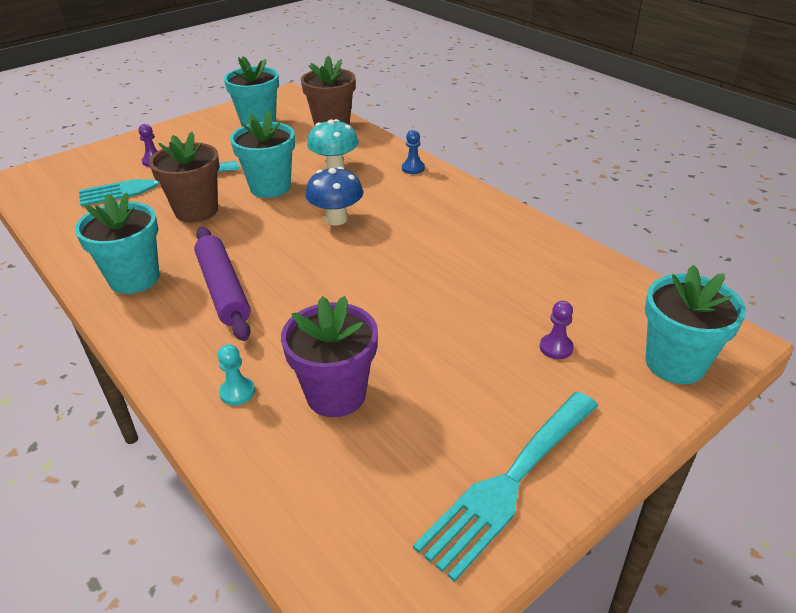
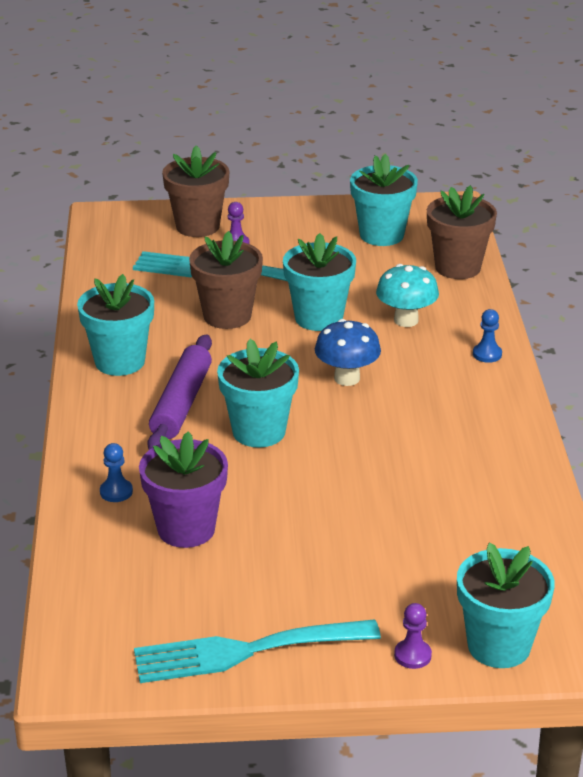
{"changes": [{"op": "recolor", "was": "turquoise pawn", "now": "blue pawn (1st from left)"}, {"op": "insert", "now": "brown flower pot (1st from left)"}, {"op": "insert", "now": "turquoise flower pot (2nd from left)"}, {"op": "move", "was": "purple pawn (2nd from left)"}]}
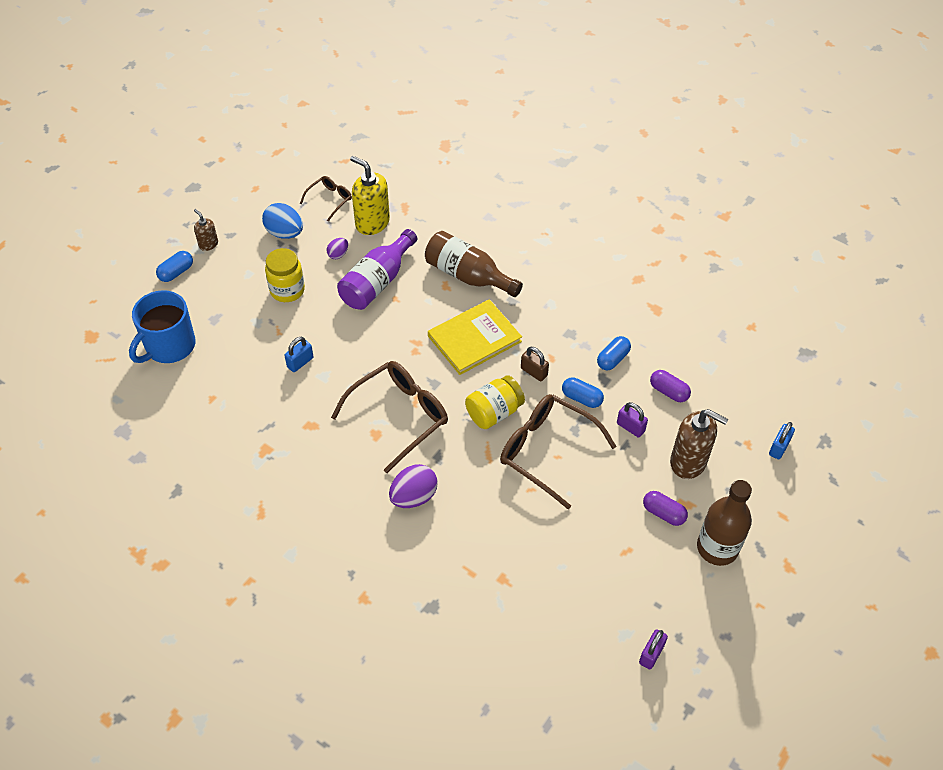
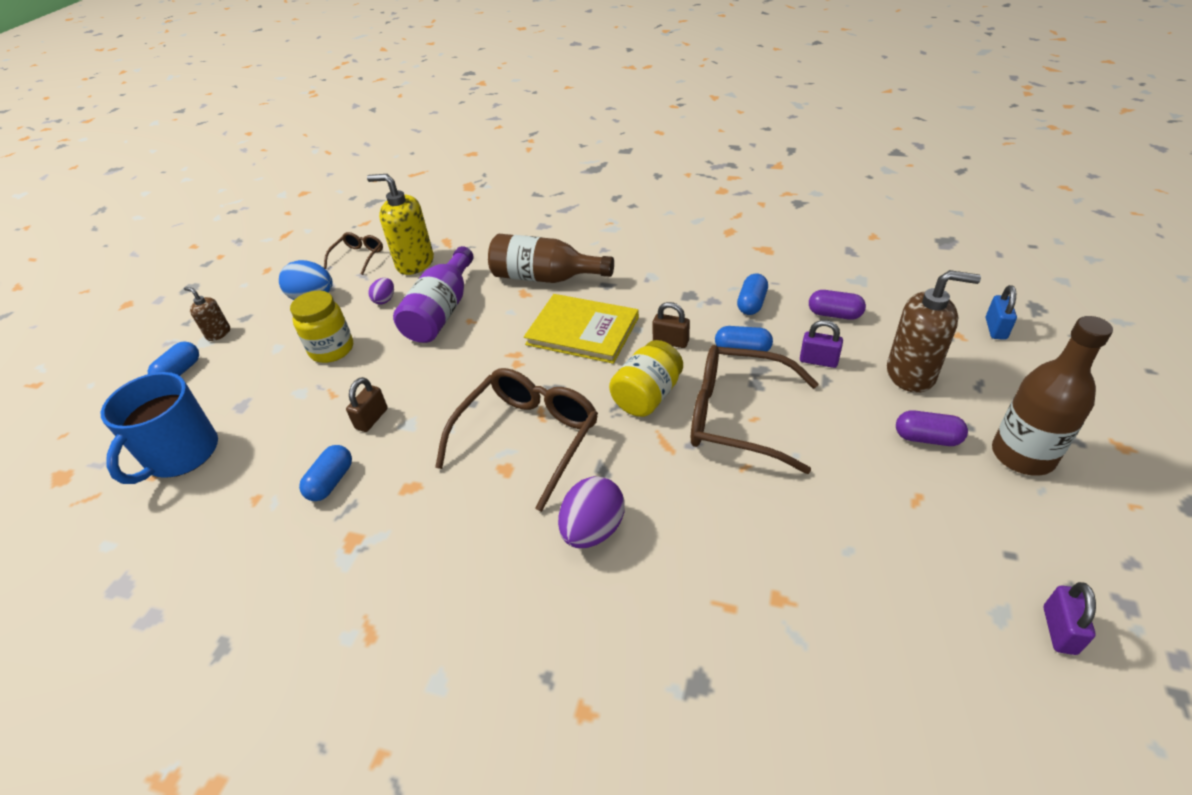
{"changes": [{"op": "insert", "now": "blue capsule (2nd from left)"}, {"op": "recolor", "was": "blue padlock (1st from left)", "now": "brown padlock (1st from left)"}, {"op": "rotate", "was": "yellow book", "clockwise": 75}]}
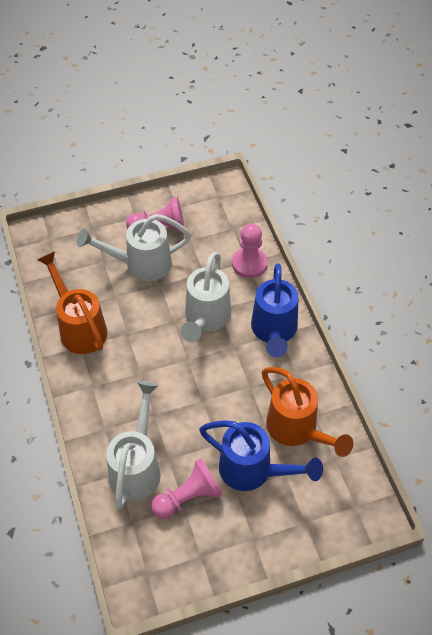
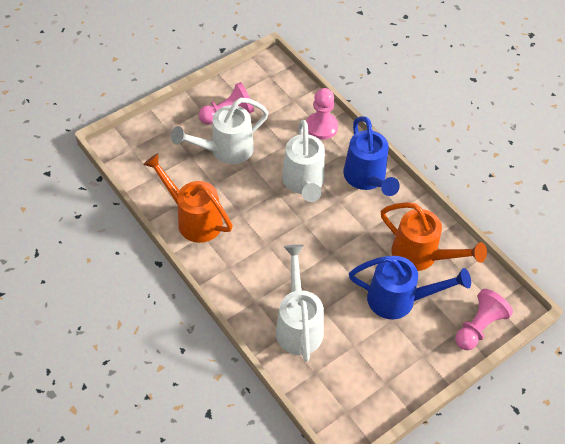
{"changes": [{"op": "move", "was": "pink pawn (2nd from left in the first image)", "now": "pink pawn (3rd from left)"}]}
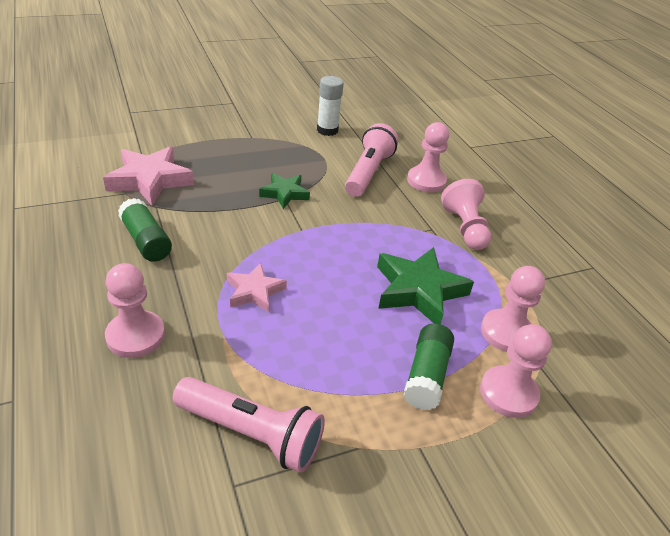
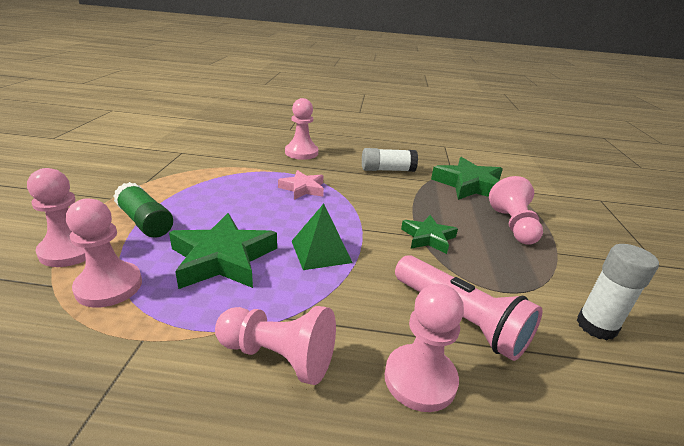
{"changes": [{"op": "insert", "now": "green pyramid"}, {"op": "recolor", "was": "green glue stick (1st from left)", "now": "white glue stick (1st from left)"}, {"op": "recolor", "was": "pink star (1st from left)", "now": "green star (3rd from left)"}, {"op": "insert", "now": "pink pawn (6th from left)"}, {"op": "delete", "was": "pink flashlight (1st from left)"}]}
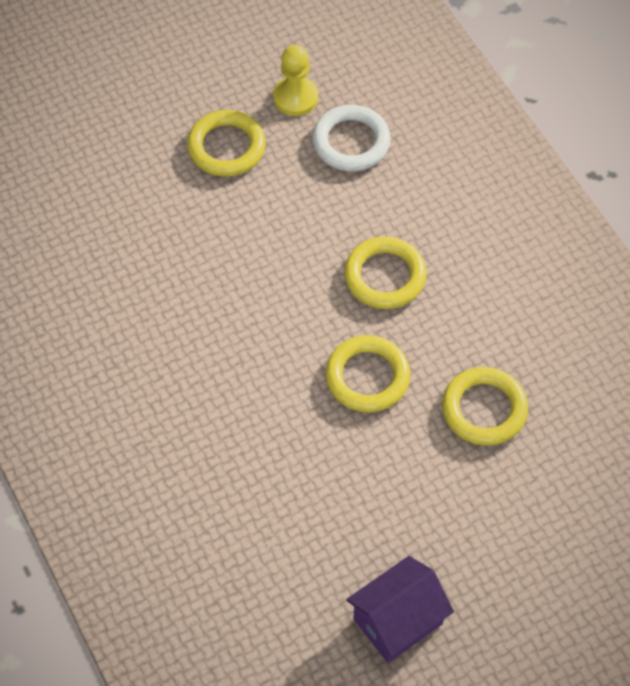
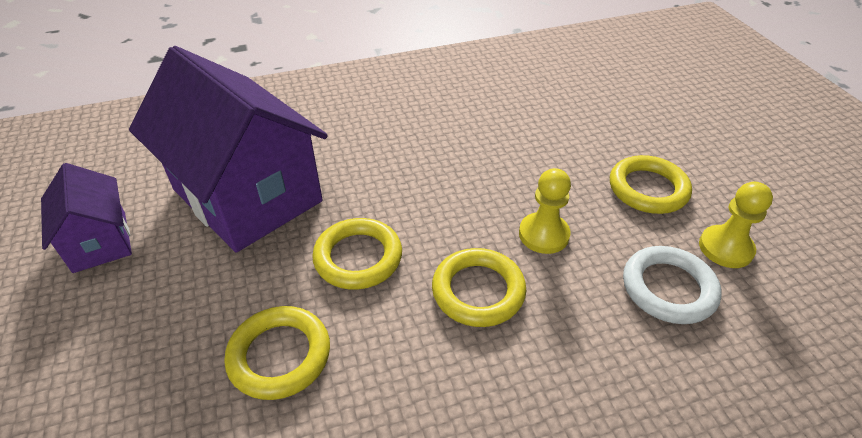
{"changes": [{"op": "insert", "now": "purple house (2nd from left)"}, {"op": "insert", "now": "yellow pawn (1st from left)"}]}
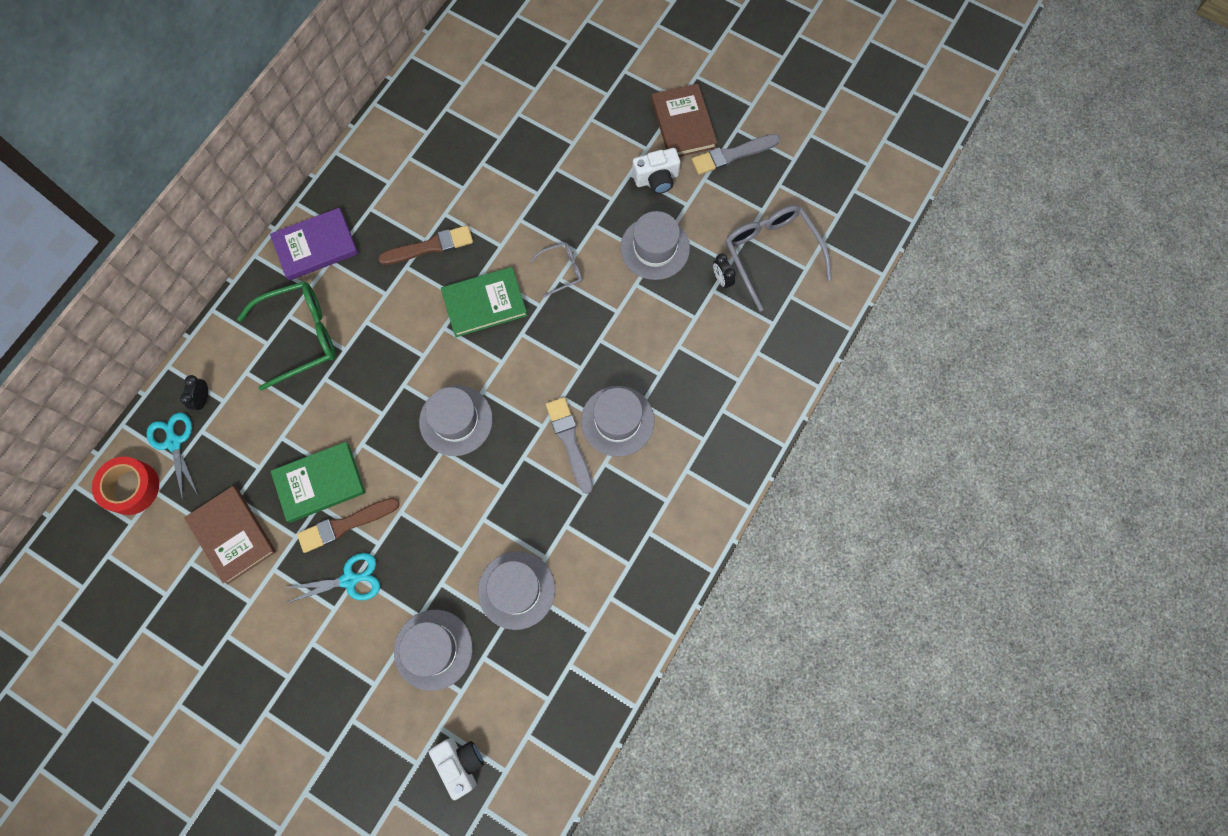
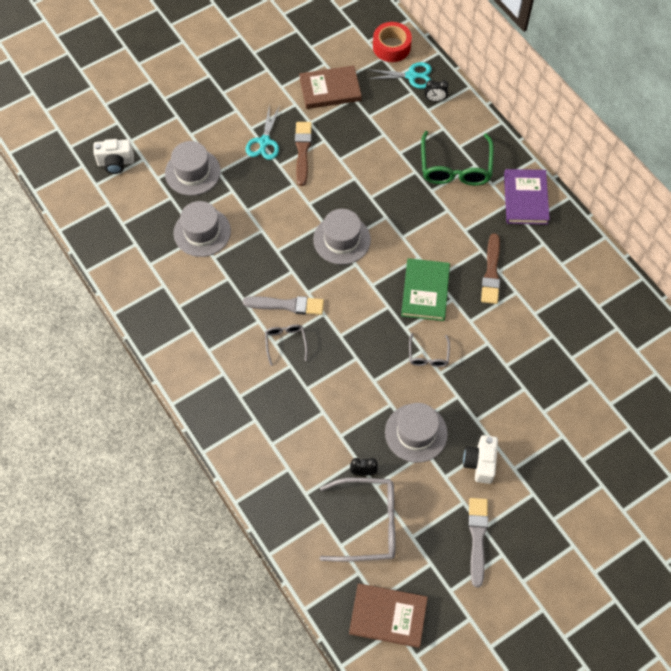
{"changes": [{"op": "replace", "was": "grey hat (4th from left)", "now": "grey glasses (1st from left)"}, {"op": "move", "was": "brown book (2nd from left)"}, {"op": "rotate", "was": "black clock (1st from left in the first image)", "clockwise": 150}, {"op": "delete", "was": "green book (1st from left)"}]}
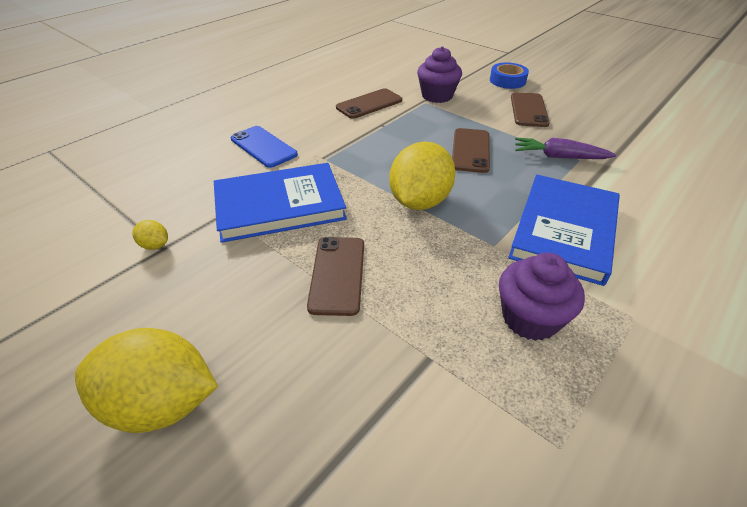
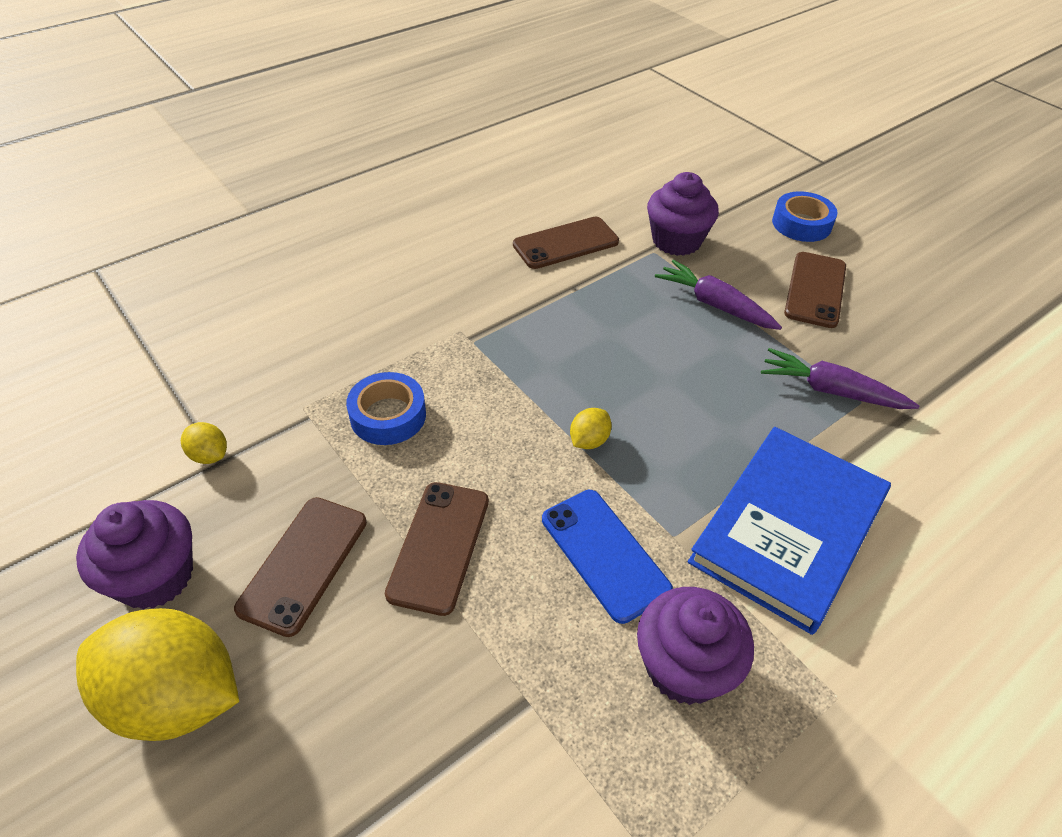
{"changes": [{"op": "insert", "now": "purple cupcake (1st from left)"}, {"op": "move", "was": "brown phone (3rd from left in the first image)", "now": "brown phone (1st from left)"}, {"op": "replace", "was": "blue book (1st from left)", "now": "blue tape (1st from left)"}, {"op": "move", "was": "blue phone"}, {"op": "resize", "was": "yellow lemon (3rd from left)", "ratio": 0.42}, {"op": "insert", "now": "purple carrot (1st from left)"}]}
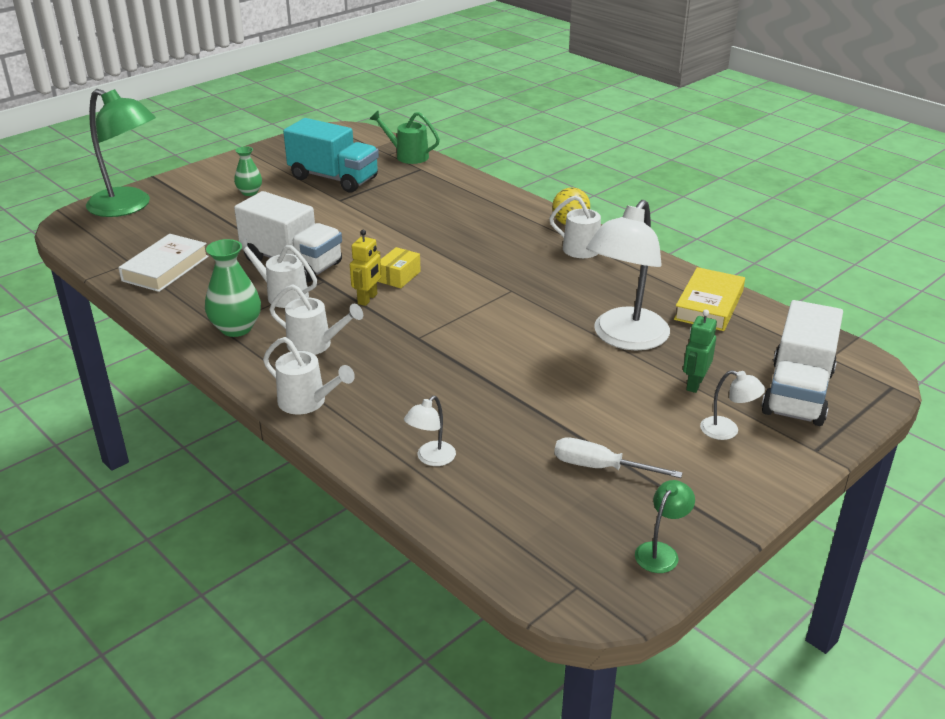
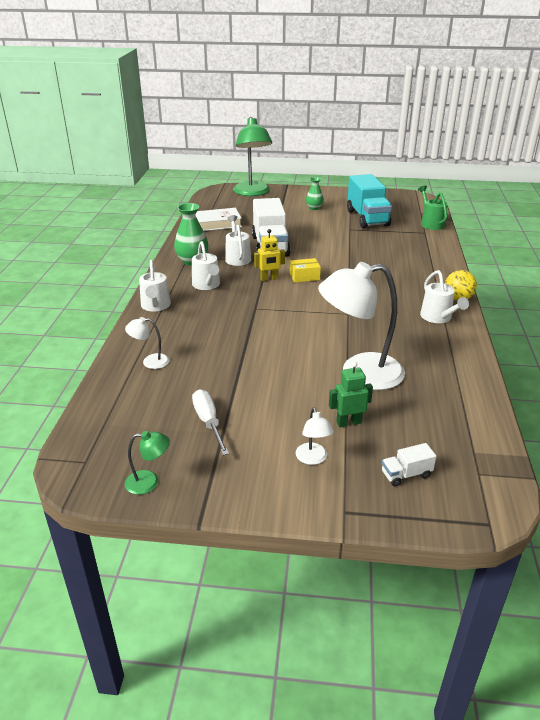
{"changes": [{"op": "resize", "was": "white truck (2nd from left)", "ratio": 0.43}, {"op": "delete", "was": "yellow book"}]}
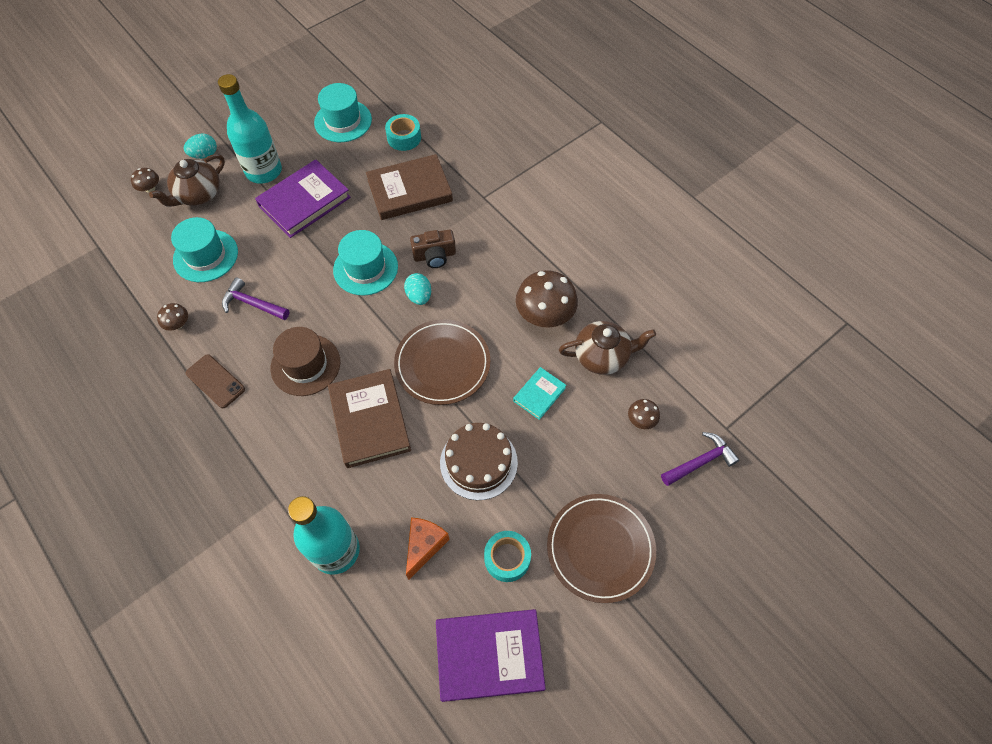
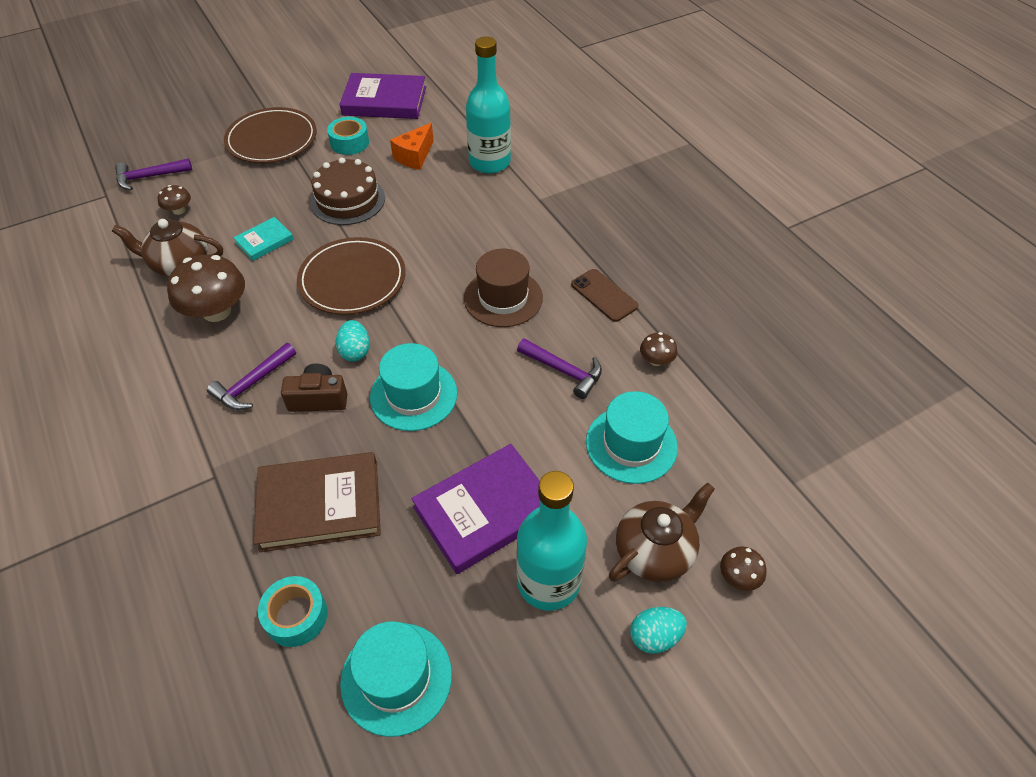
{"changes": [{"op": "insert", "now": "purple hammer (2nd from left)"}, {"op": "delete", "was": "brown book (1st from left)"}]}
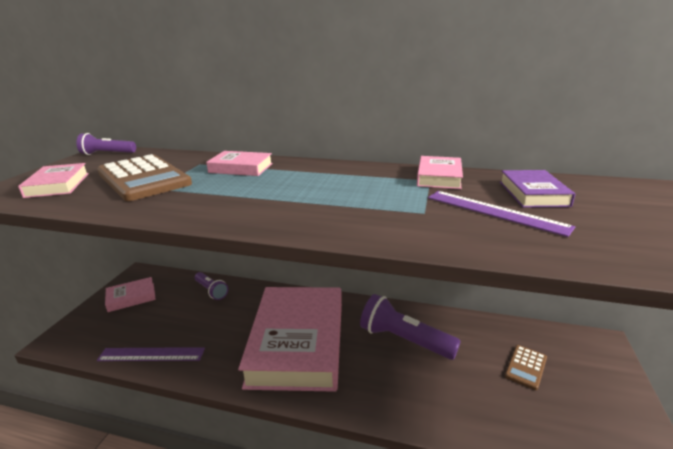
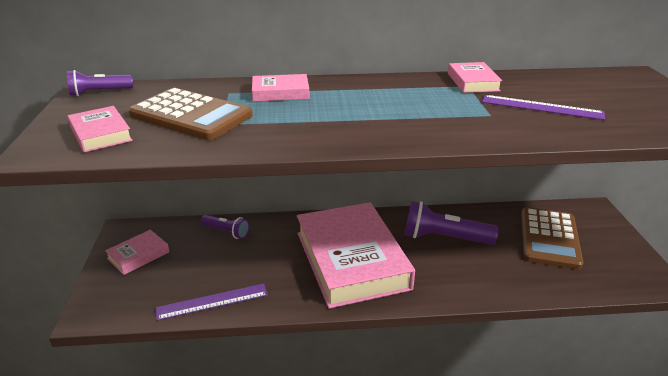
{"changes": [{"op": "resize", "was": "brown calculator (2nd from left)", "ratio": 2.02}, {"op": "delete", "was": "purple book"}]}
